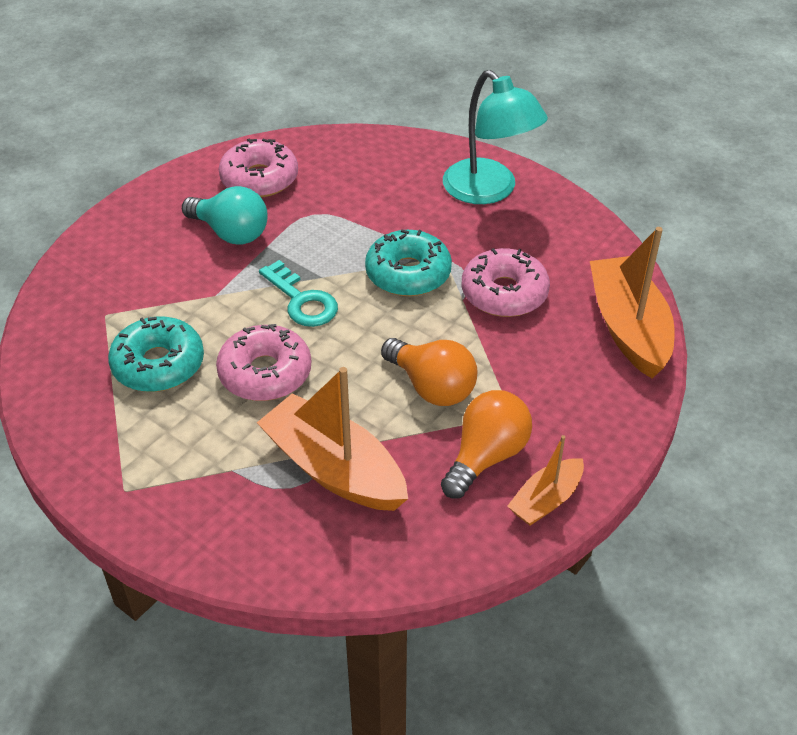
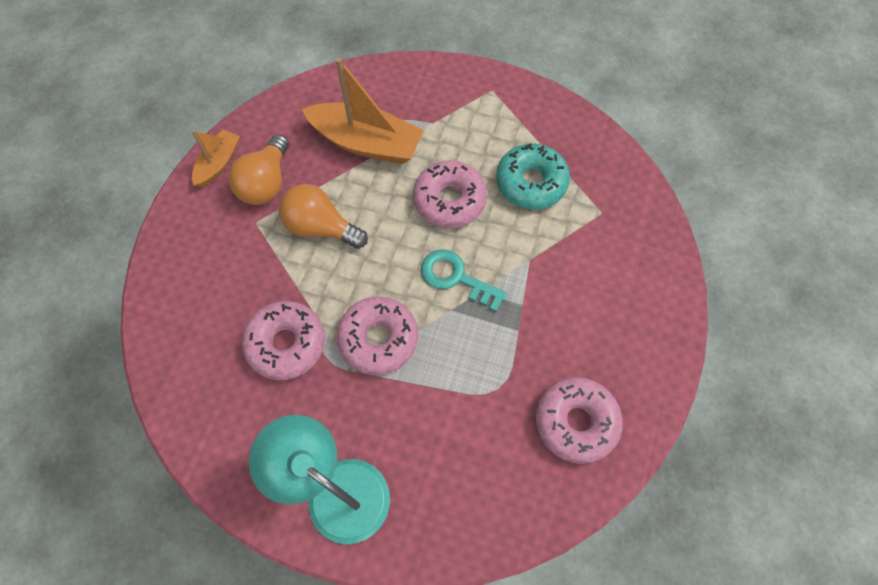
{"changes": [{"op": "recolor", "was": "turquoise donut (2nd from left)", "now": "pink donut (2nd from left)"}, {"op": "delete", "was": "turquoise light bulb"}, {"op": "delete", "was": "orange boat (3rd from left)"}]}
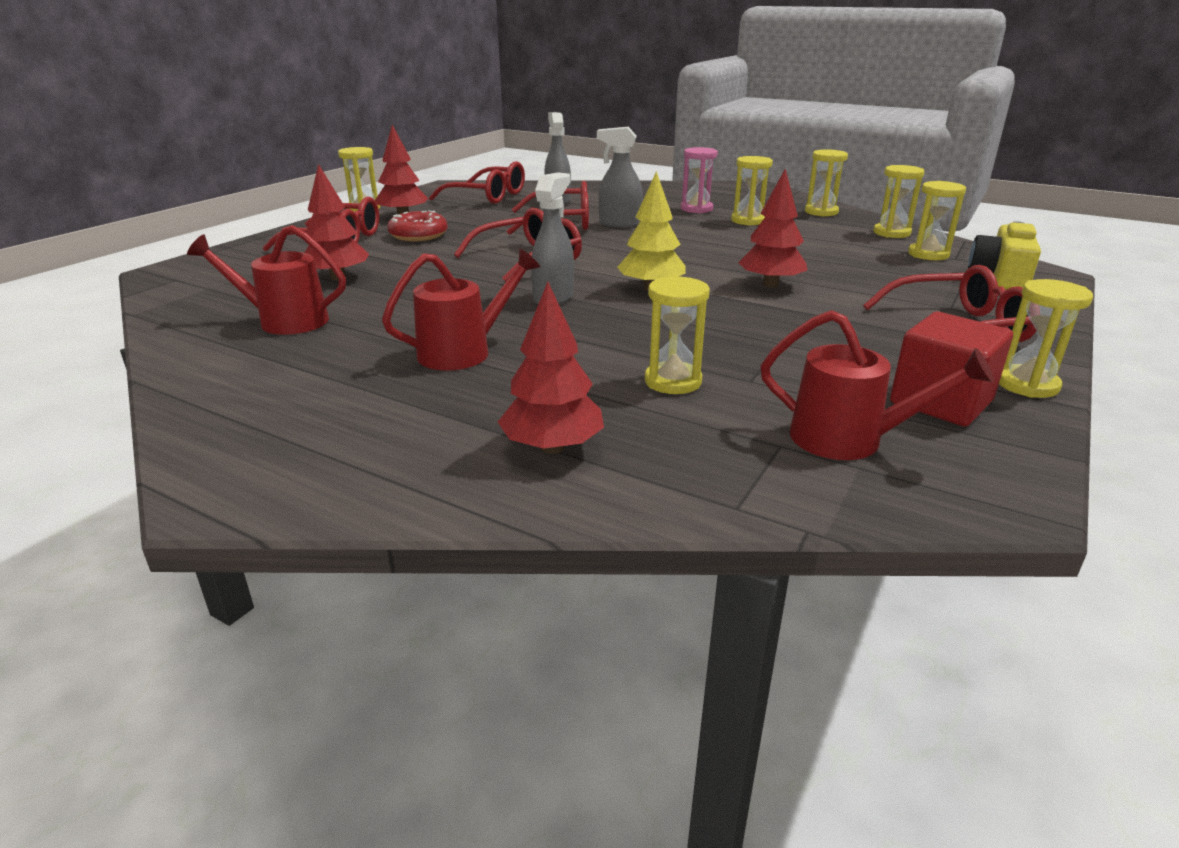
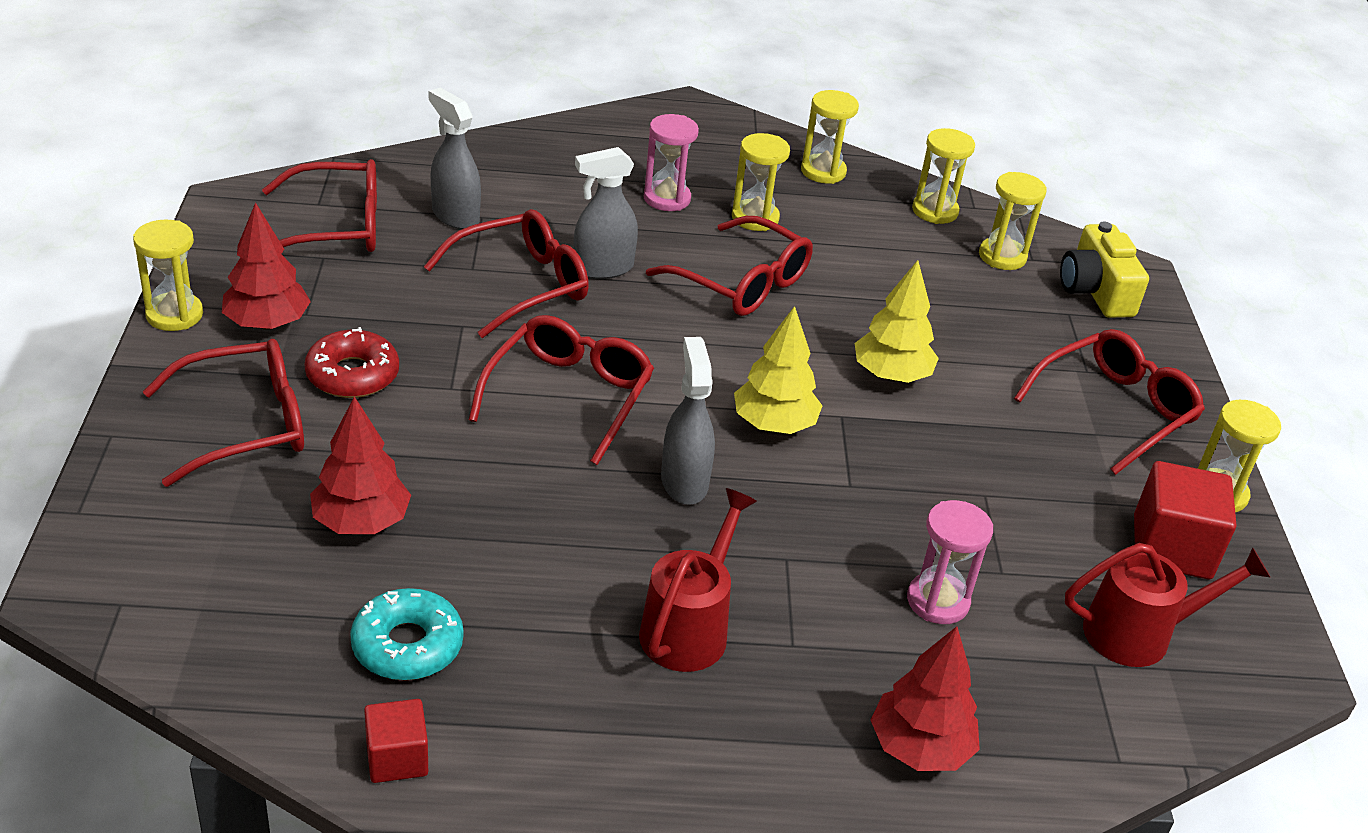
{"changes": [{"op": "replace", "was": "red watering can (1st from left)", "now": "turquoise donut"}, {"op": "insert", "now": "red cube (1st from left)"}, {"op": "insert", "now": "red glasses (5th from left)"}, {"op": "recolor", "was": "red tree (4th from left)", "now": "yellow tree (2nd from left)"}, {"op": "recolor", "was": "yellow hourglass (2nd from left)", "now": "pink hourglass (2nd from left)"}]}
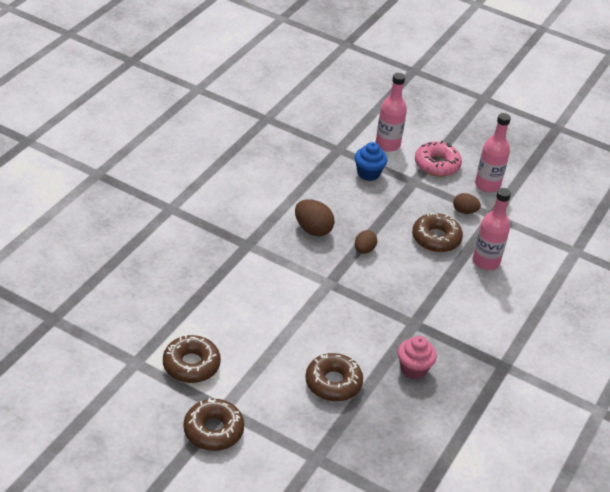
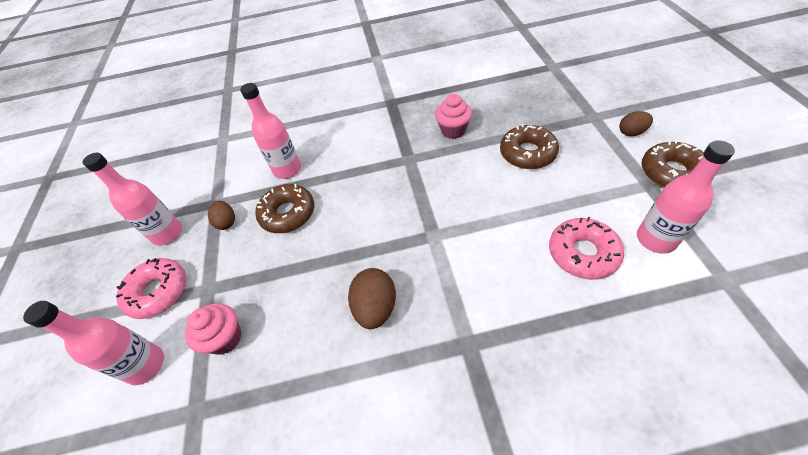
{"changes": [{"op": "recolor", "was": "blue cupcake", "now": "pink cupcake (1st from left)"}, {"op": "insert", "now": "pink donut (2nd from left)"}, {"op": "move", "was": "brown egg (2nd from left in the first image)", "now": "brown egg (3rd from left)"}, {"op": "replace", "was": "brown donut (1st from left)", "now": "pink bottle (4th from left)"}]}
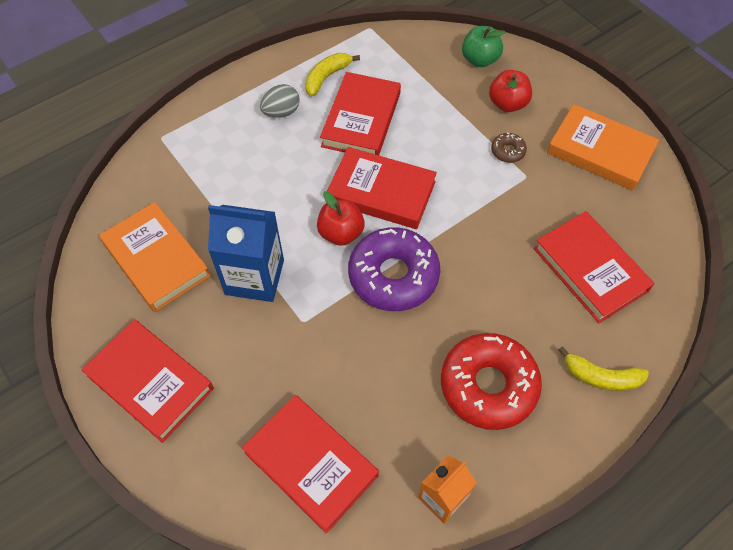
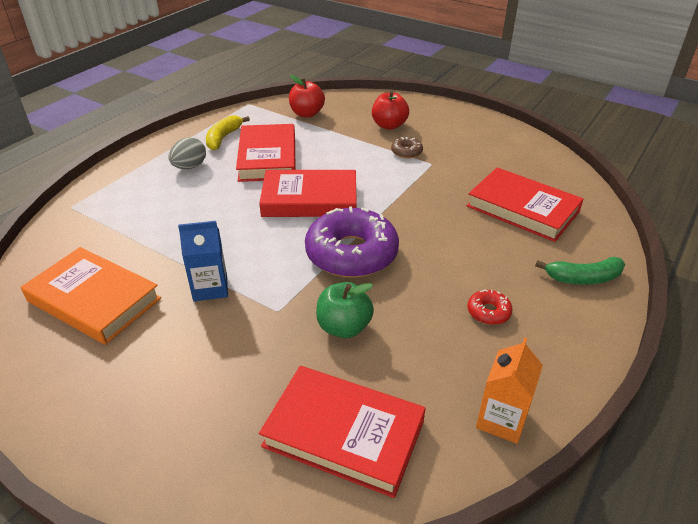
{"changes": [{"op": "resize", "was": "blue carton", "ratio": 0.63}, {"op": "move", "was": "red apple (1st from left)"}, {"op": "move", "was": "green apple"}, {"op": "resize", "was": "red donut", "ratio": 0.42}, {"op": "recolor", "was": "yellow banana (2nd from left)", "now": "green banana"}, {"op": "delete", "was": "red book (1st from left)"}, {"op": "delete", "was": "orange book (2nd from left)"}]}
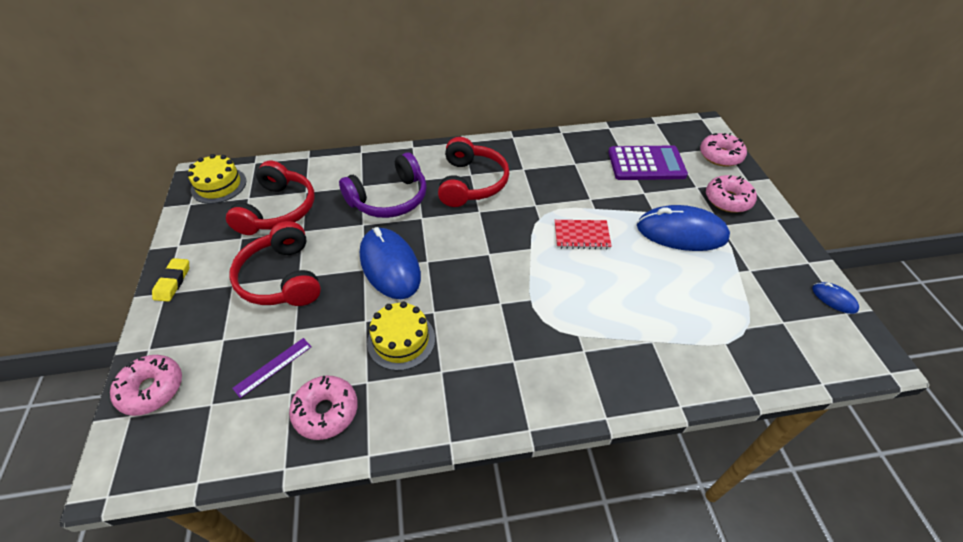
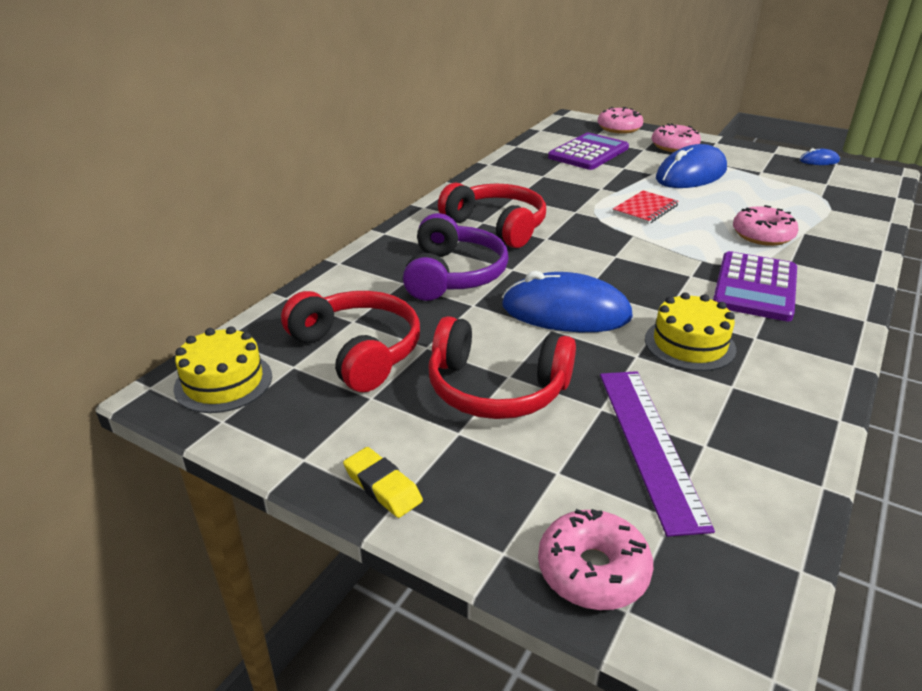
{"changes": [{"op": "resize", "was": "purple ruler", "ratio": 1.9}, {"op": "insert", "now": "purple calculator (2nd from left)"}, {"op": "move", "was": "pink donut (2nd from left in the first image)", "now": "pink donut (4th from left)"}]}
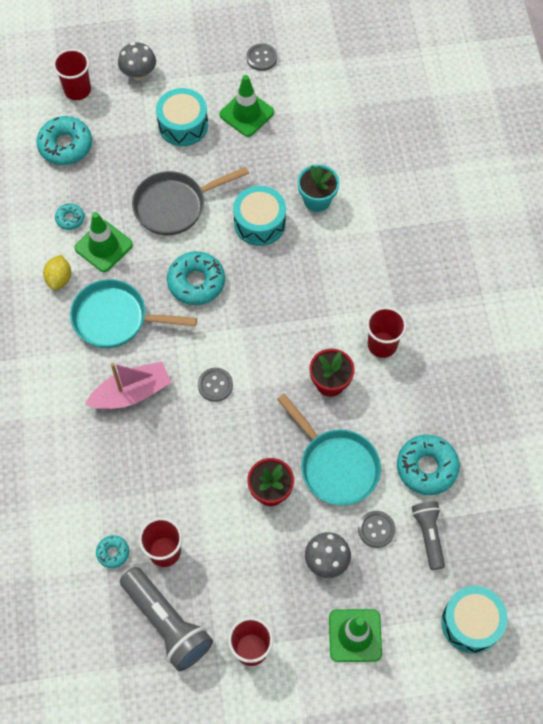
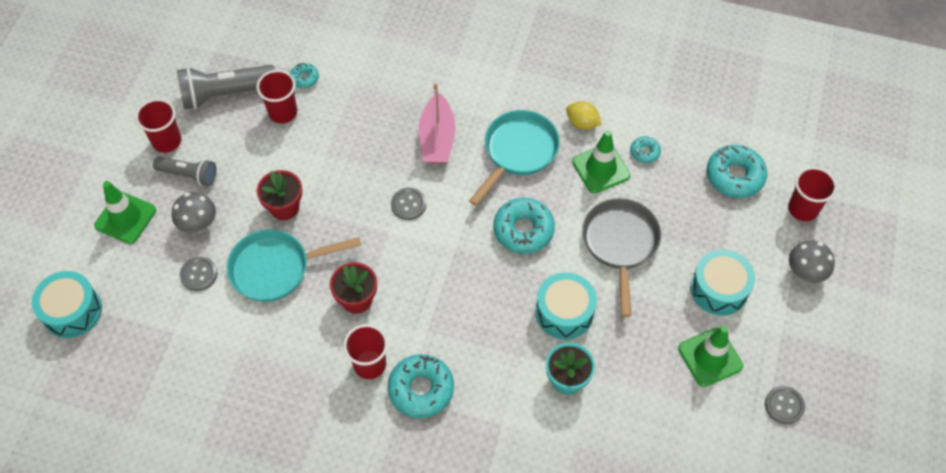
{"changes": [{"op": "move", "was": "grey flashlight (2nd from left in the first image)", "now": "grey flashlight (1st from left)"}, {"op": "move", "was": "turquoise donut (5th from left in the first image)", "now": "turquoise donut (2nd from left)"}]}
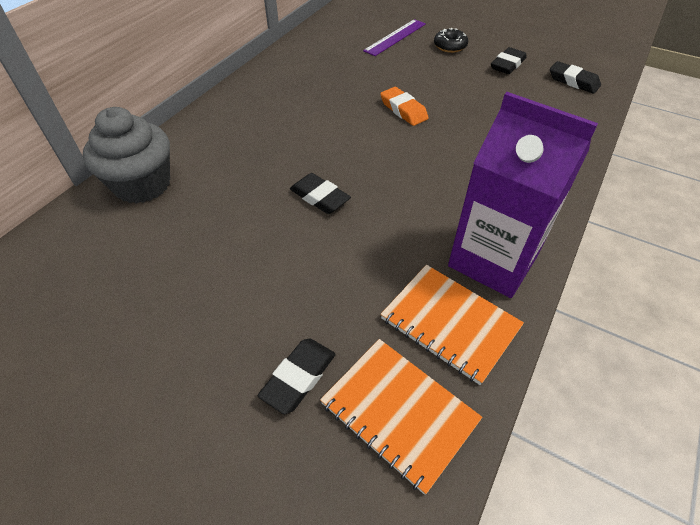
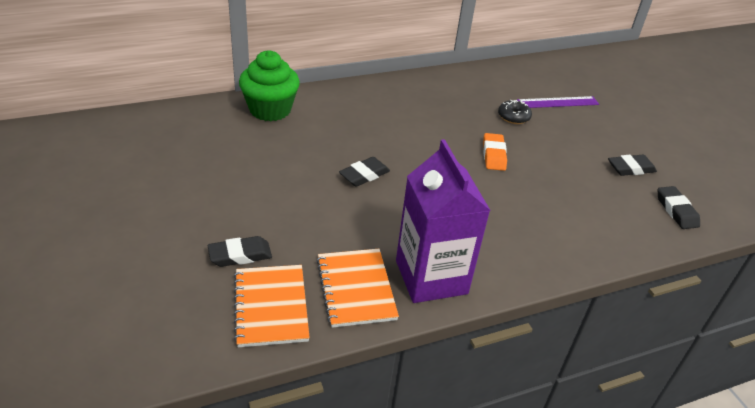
{"changes": [{"op": "recolor", "was": "grey cupcake", "now": "green cupcake"}, {"op": "rotate", "was": "black eraser (2nd from left)", "clockwise": 60}, {"op": "move", "was": "black donut"}]}
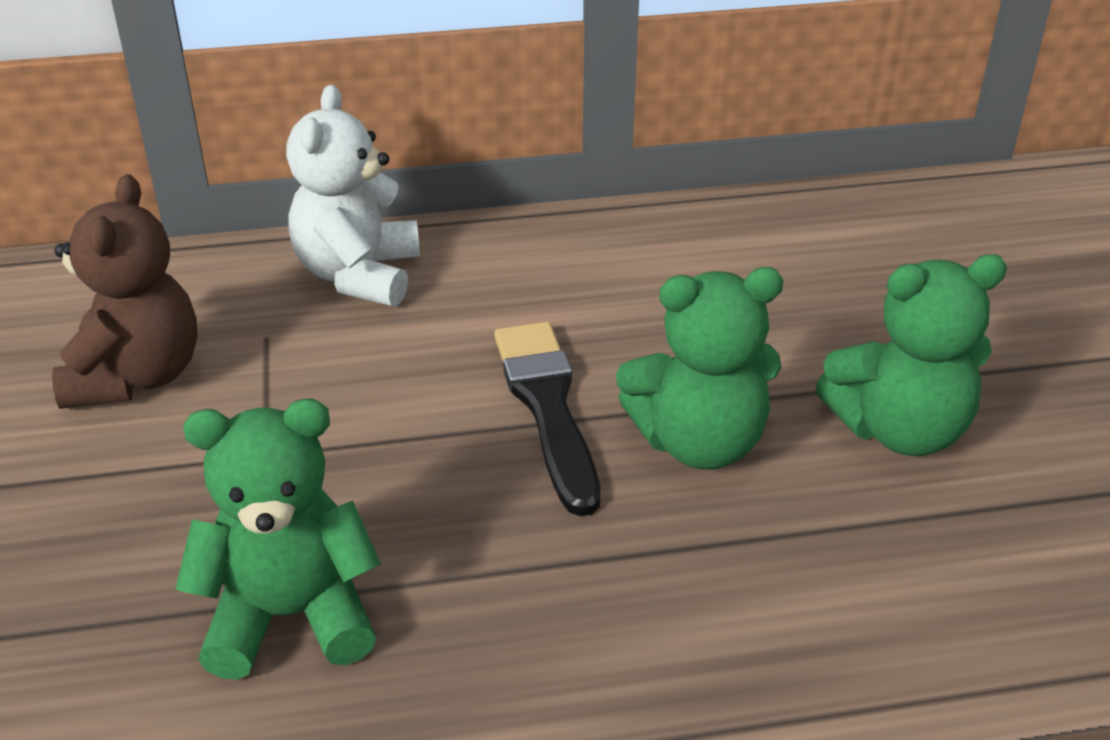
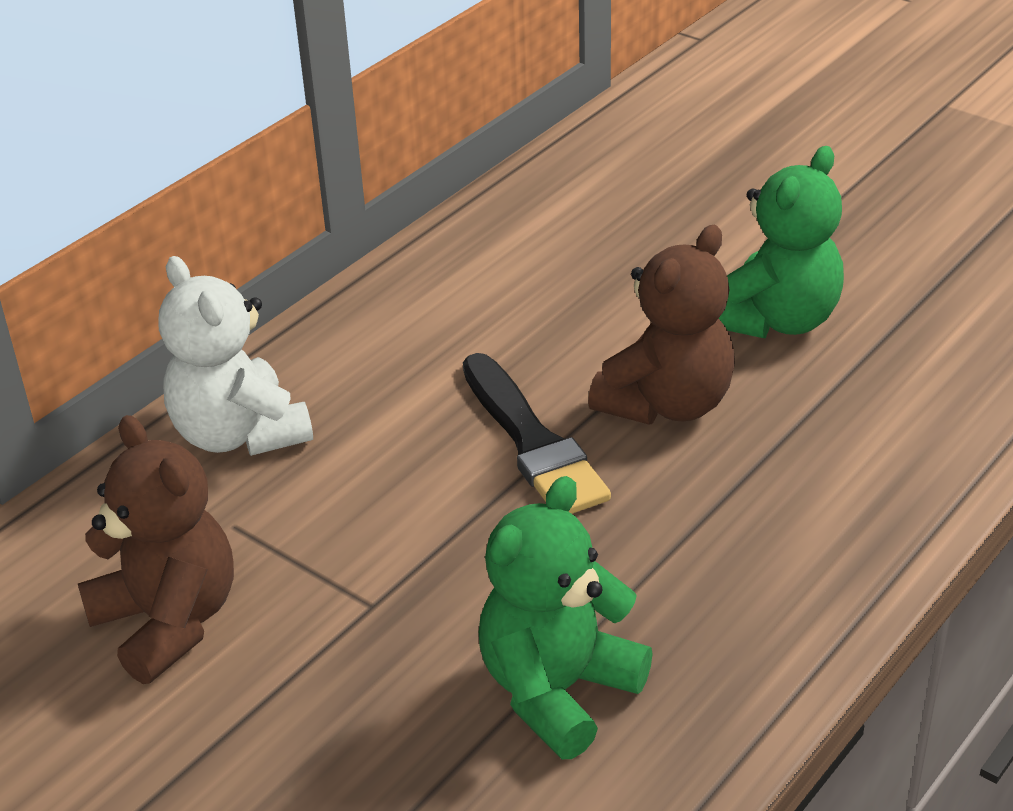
{"changes": [{"op": "rotate", "was": "black brush", "clockwise": -150}, {"op": "recolor", "was": "green teddy bear (2nd from left)", "now": "brown teddy bear (2nd from left)"}]}
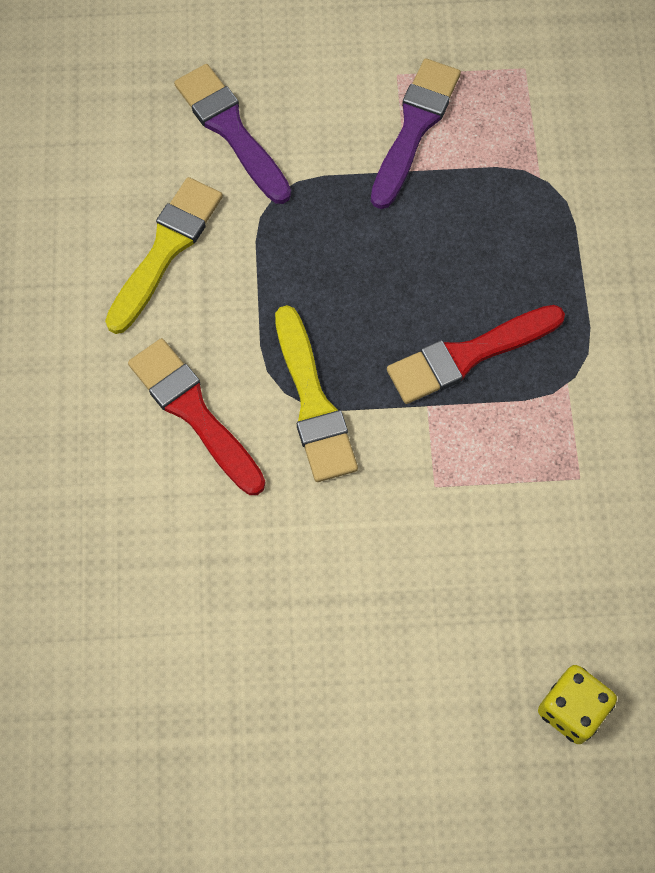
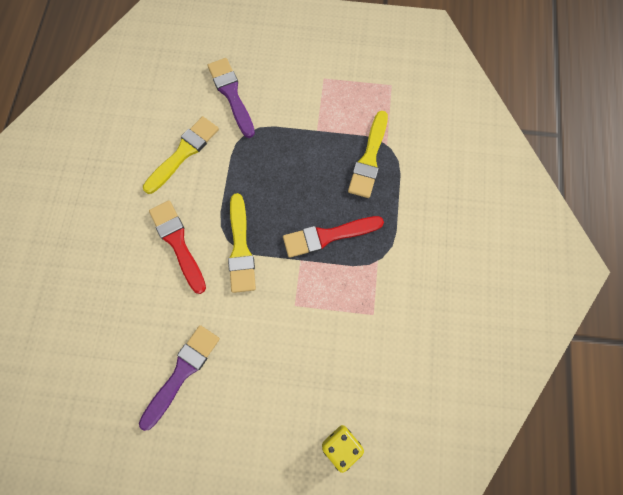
{"changes": [{"op": "move", "was": "purple brush (2nd from left in the first image)", "now": "purple brush (1st from left)"}, {"op": "insert", "now": "yellow brush (3rd from left)"}]}
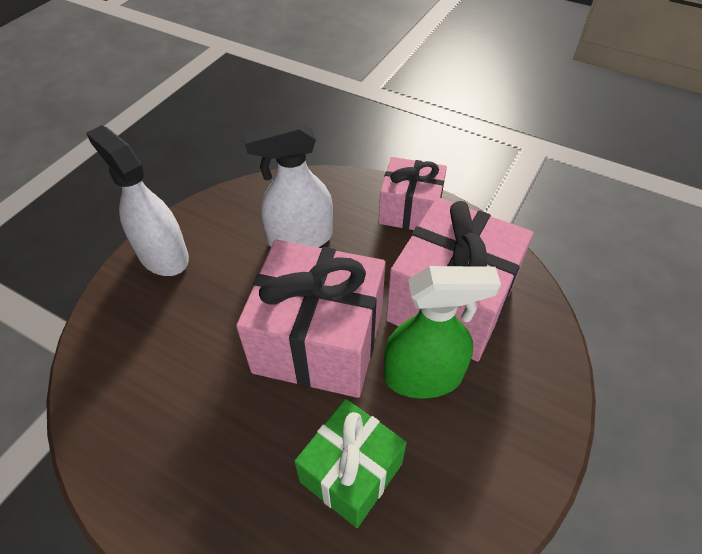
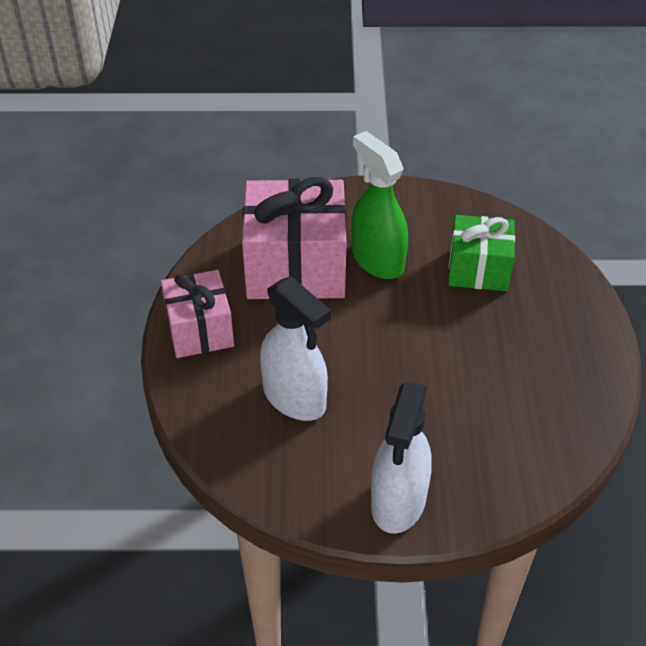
{"changes": [{"op": "delete", "was": "pink gift (1st from left)"}]}
